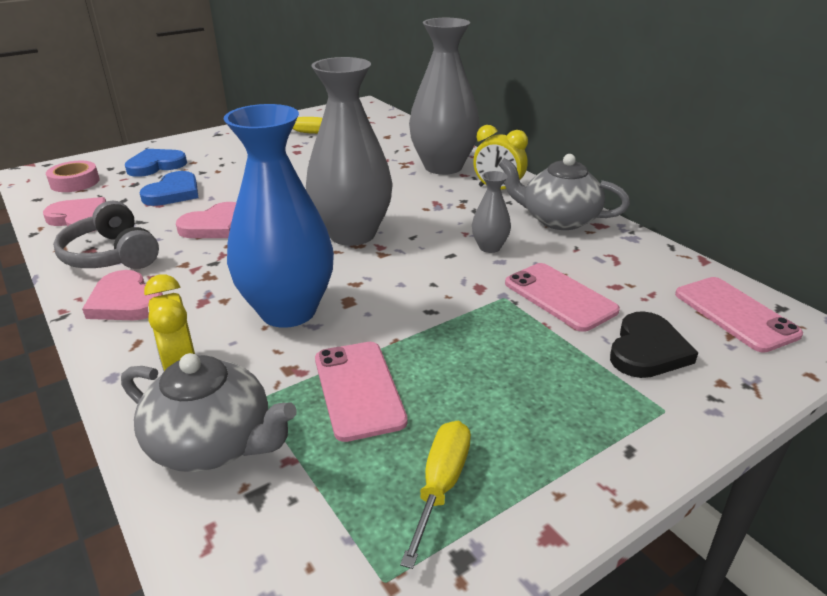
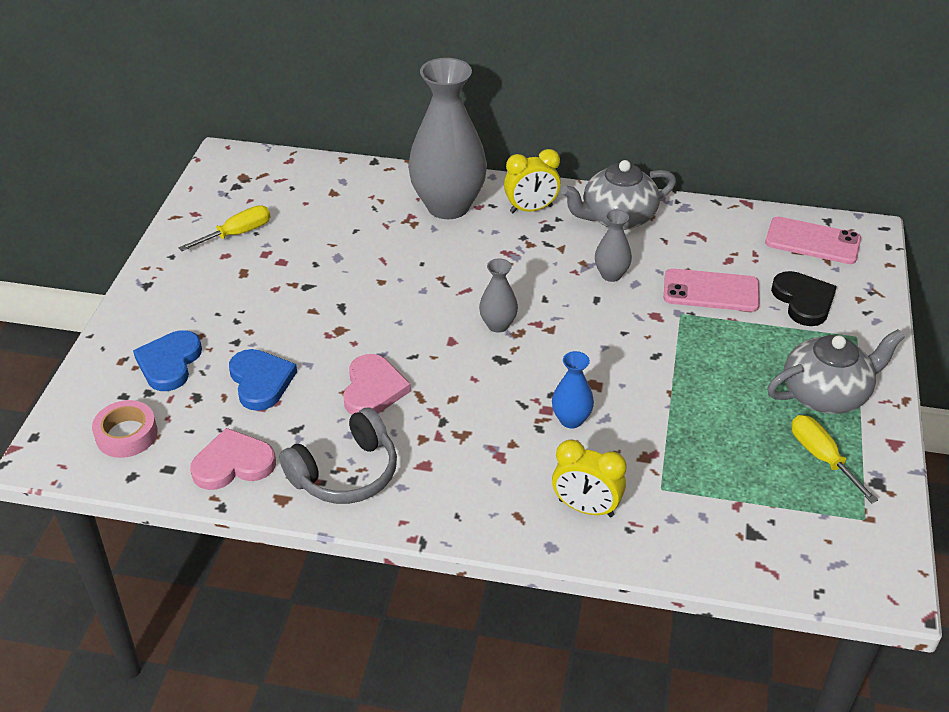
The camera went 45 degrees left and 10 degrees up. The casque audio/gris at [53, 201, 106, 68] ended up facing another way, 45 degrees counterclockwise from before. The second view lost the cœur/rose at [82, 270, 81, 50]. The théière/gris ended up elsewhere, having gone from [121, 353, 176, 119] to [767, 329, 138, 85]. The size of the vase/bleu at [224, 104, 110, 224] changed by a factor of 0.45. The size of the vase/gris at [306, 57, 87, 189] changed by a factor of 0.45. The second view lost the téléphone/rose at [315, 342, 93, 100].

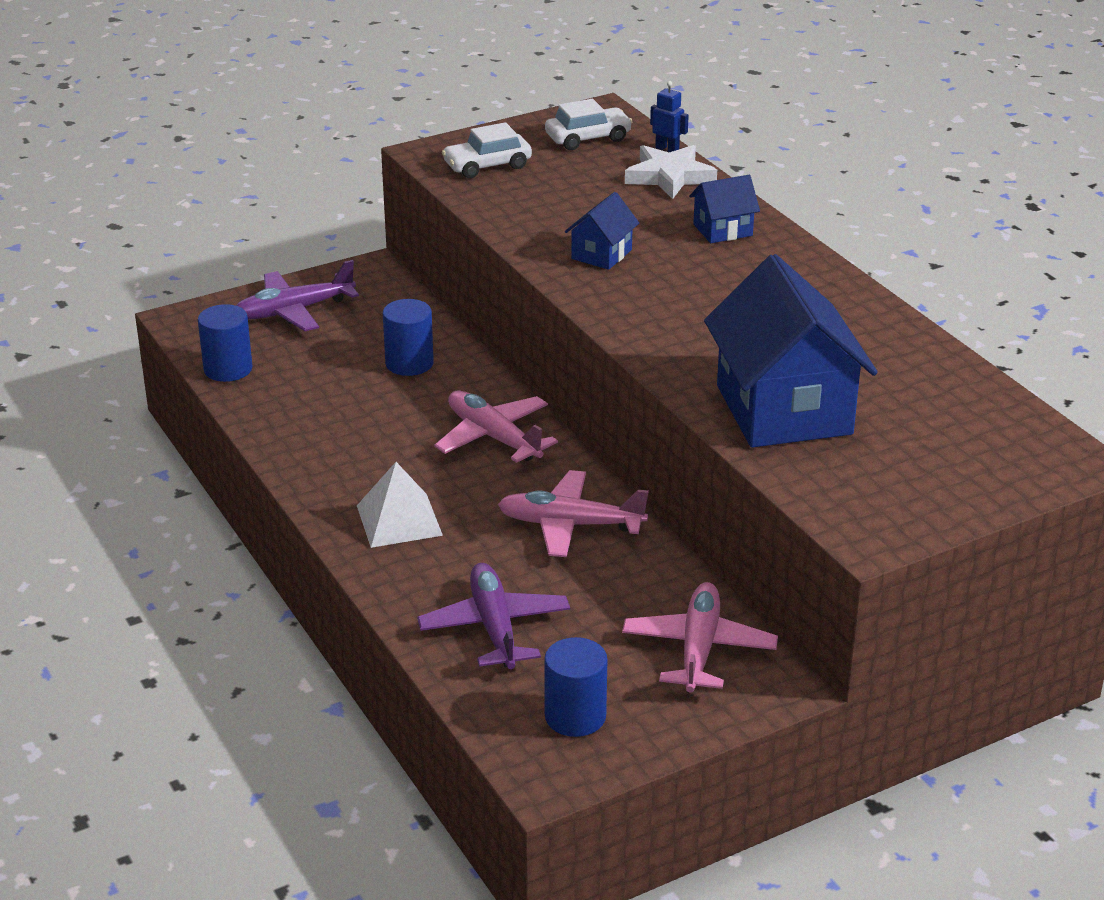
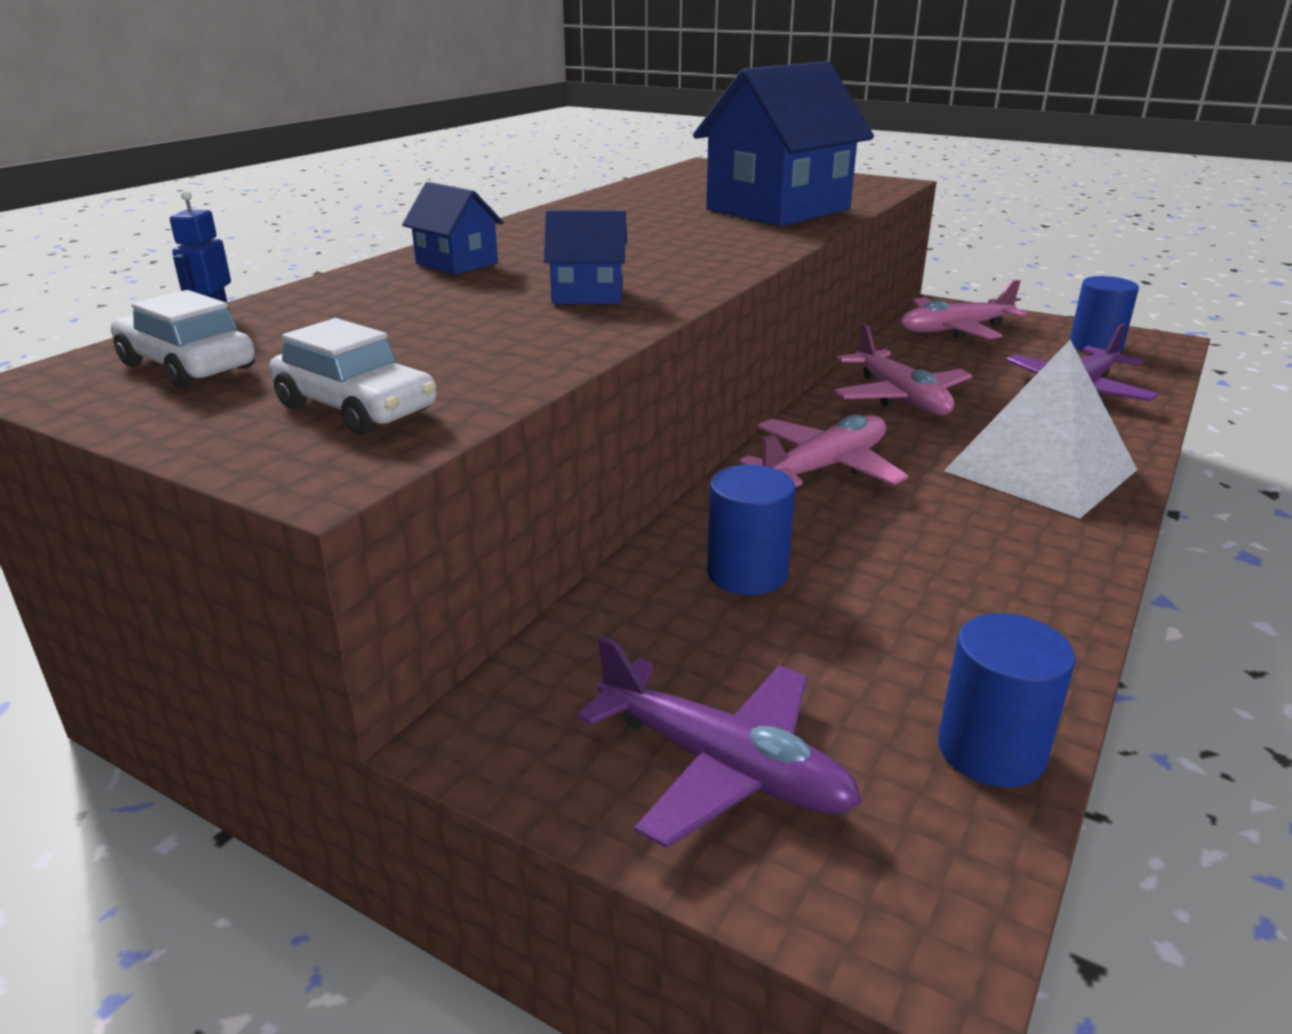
The camera went 120 degrees left and 5 degrees down. The size of the pyramide/blanc at [357, 462, 86, 86] changed by a factor of 1.54. The avion/rose at [434, 390, 124, 73] ended up facing another way, 150 degrees counterclockwise from before. The second view lost the étoile/blanc at [625, 145, 92, 54].

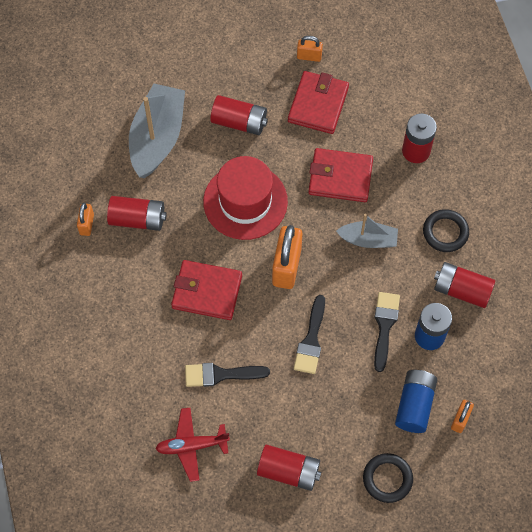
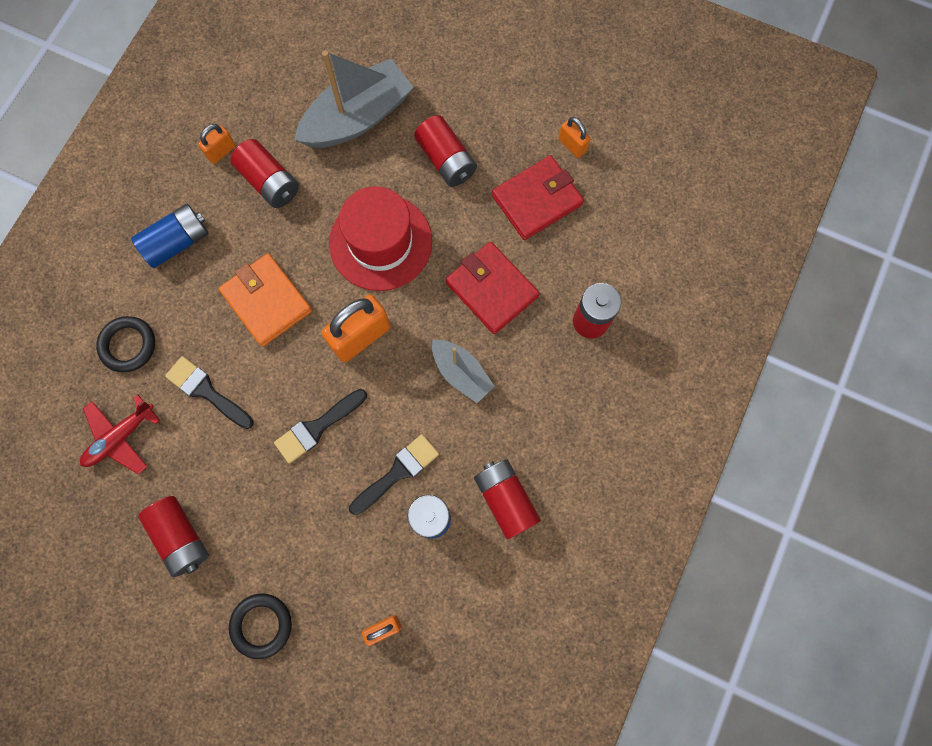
The camera went 40 degrees right and 10 degrees up. The avion/rouge at [155, 408, 75, 74] ended up facing another way, 75 degrees counterclockwise from before. What was the portefeuille/rouge at [171, 260, 71, 60] turned into the portefeuille/orange at [219, 254, 93, 93]. The pile/bleu ended up elsewhere, having gone from [395, 370, 42, 63] to [131, 204, 78, 64]. The anneau/noir ended up elsewhere, having gone from [423, 209, 46, 43] to [96, 316, 59, 56].

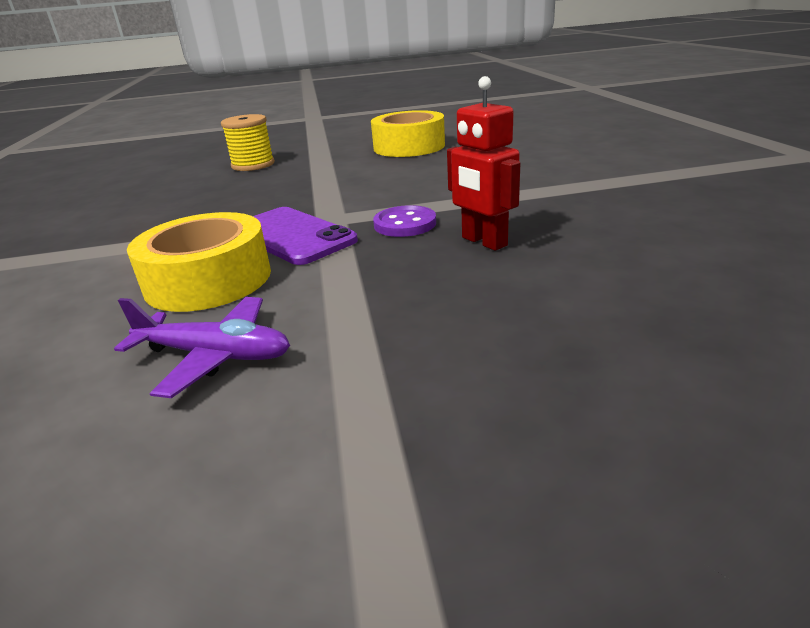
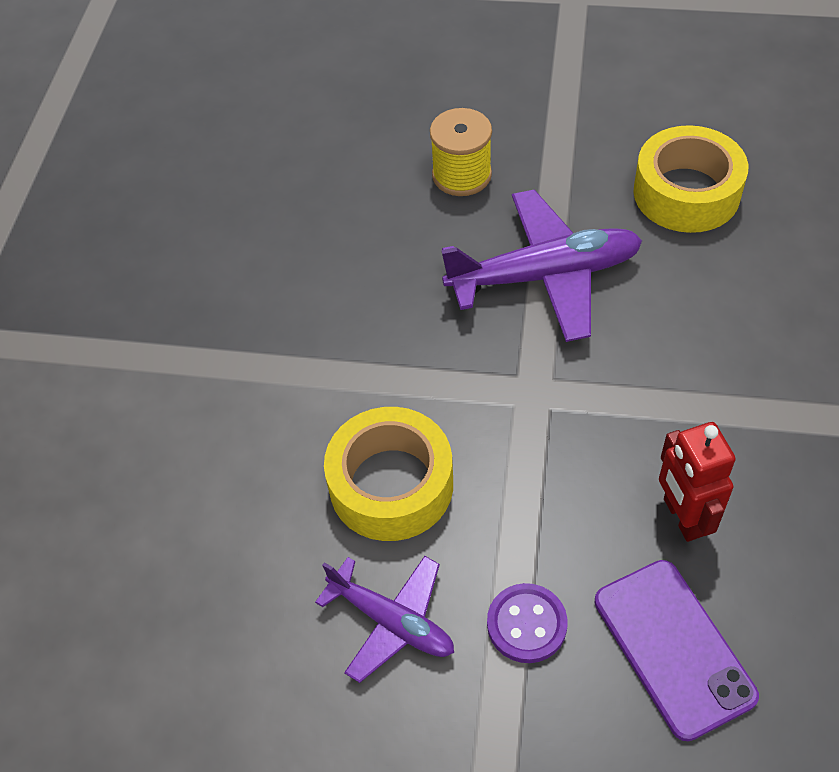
The camera went 20 degrees right and 25 degrees up. The téléphone/violet ended up elsewhere, having gone from [253, 207, 105, 58] to [595, 560, 164, 181]. The bouton/violet ended up elsewhere, having gone from [373, 205, 63, 32] to [487, 583, 81, 80]. The second view gained the avion/violet at [441, 189, 201, 153].

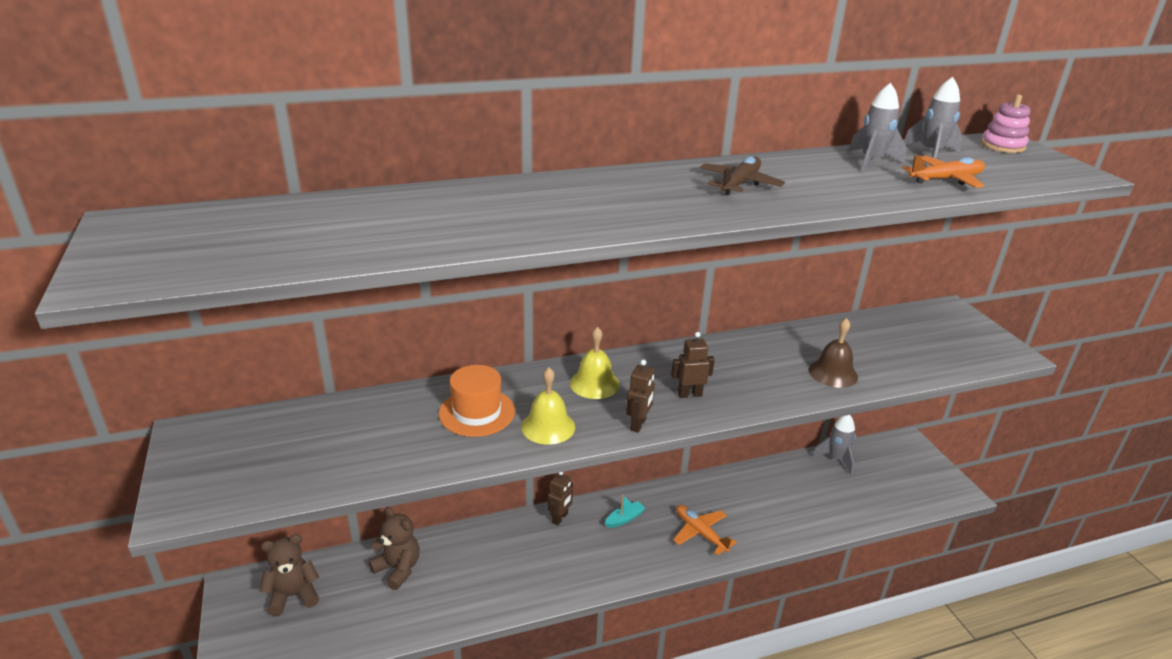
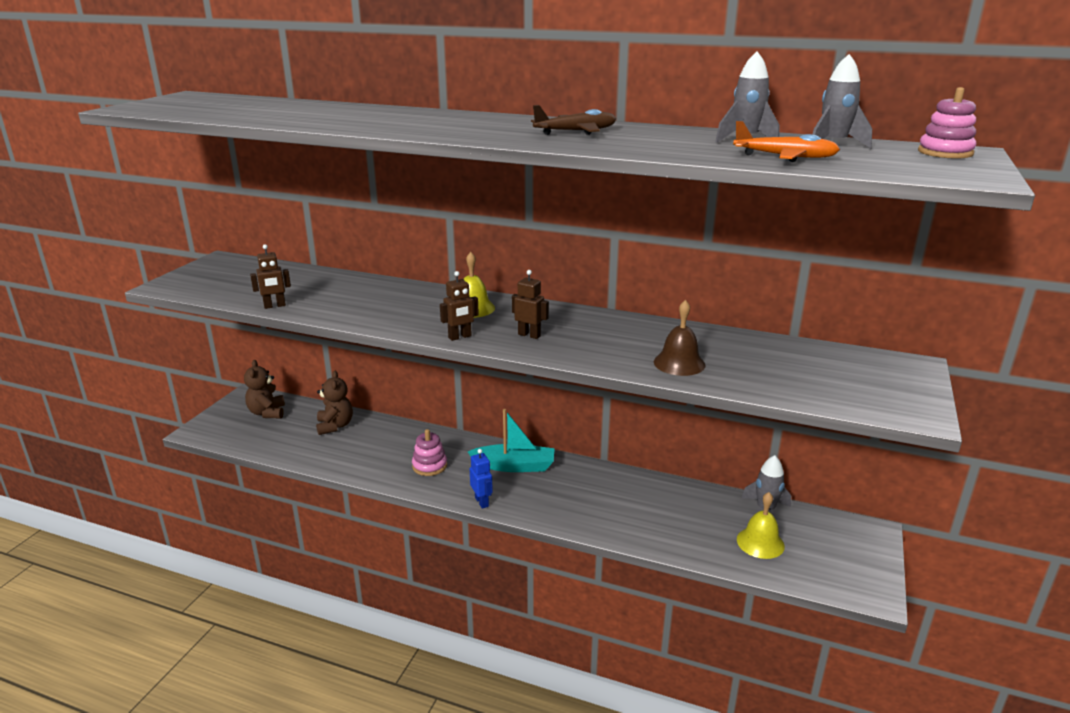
The camera went 40 degrees right and 5 degrees down. The ours en peluche/marron at [260, 534, 59, 82] ended up facing another way, 120 degrees counterclockwise from before. The second view lost the chapeau/orange at [439, 365, 76, 72]. The cloche/jaune ended up elsewhere, having gone from [521, 367, 54, 78] to [737, 492, 48, 67]. The robot/marron ended up elsewhere, having gone from [548, 472, 25, 54] to [250, 244, 41, 65]. The size of the bateau/turquoise at [605, 495, 41, 33] changed by a factor of 1.97. The second view lost the avion/orange at [673, 505, 64, 50]. The second view gained the jouet à empiler/rose at [412, 429, 35, 47]. The second view gained the robot/bleu at [470, 449, 23, 60].

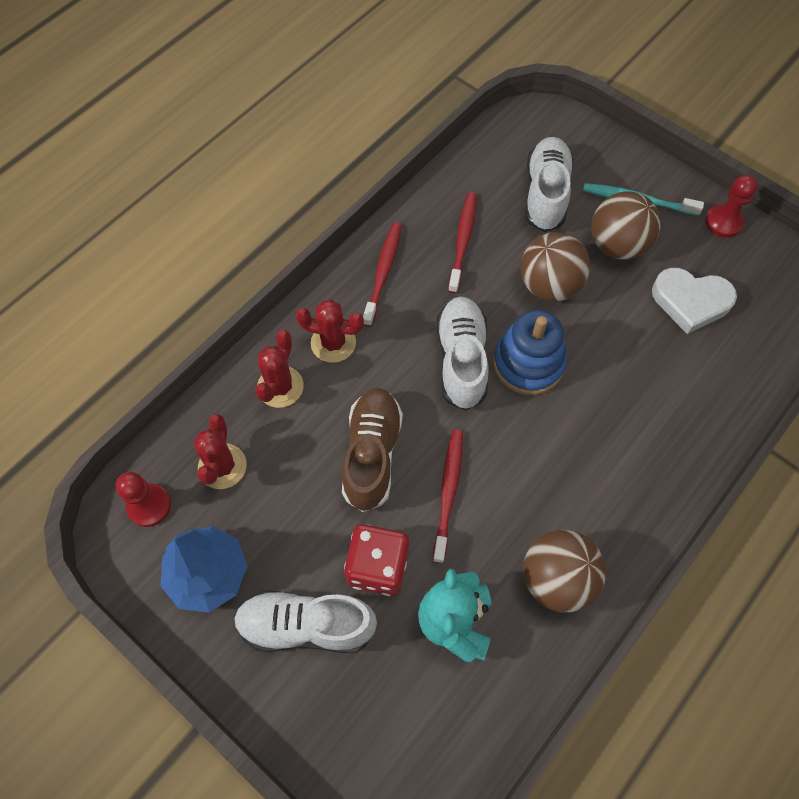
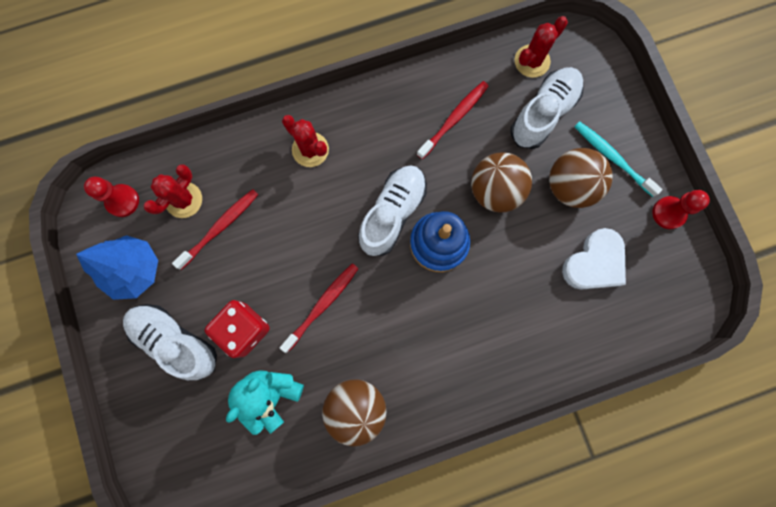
The camera went 30 degrees right and 15 degrees up. The cactus/rouge ended up elsewhere, having gone from [255, 330, 49, 78] to [515, 16, 53, 62]. The second view lost the chaussure/marron at [342, 388, 61, 124]. The brosse à dents/rouge ended up elsewhere, having gone from [363, 223, 39, 104] to [172, 189, 86, 81]. The cœur/blanc at [652, 268, 85, 66] ended up facing another way, 90 degrees counterclockwise from before.

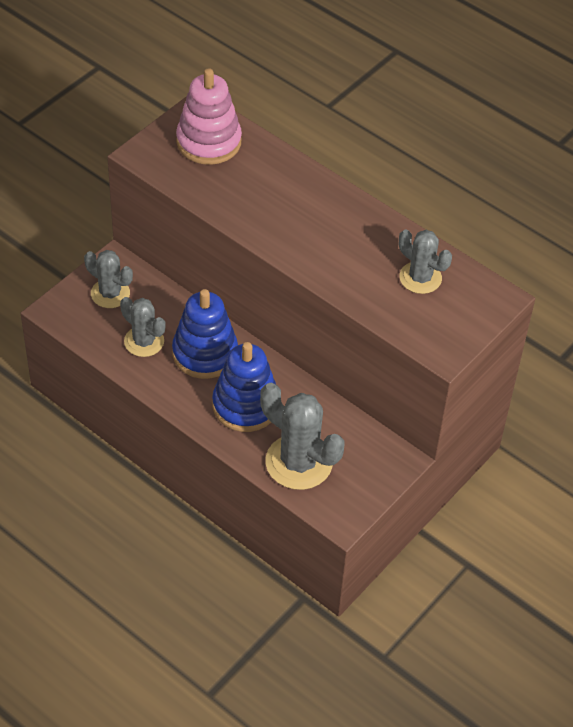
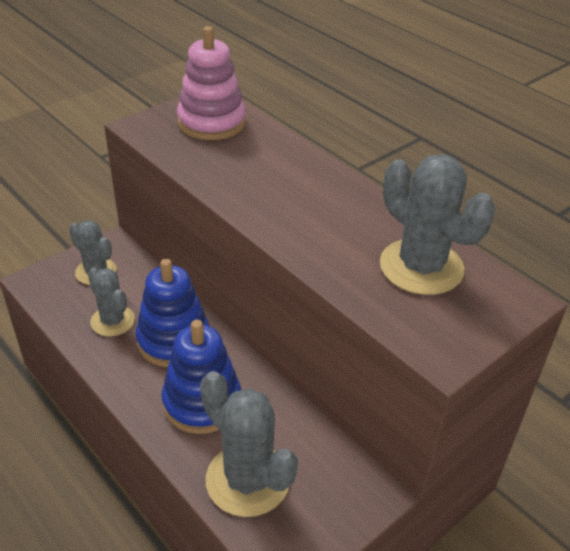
The camera went 10 degrees right and 10 degrees down. The size of the cactus/gris at [399, 230, 53, 64] changed by a factor of 1.60.

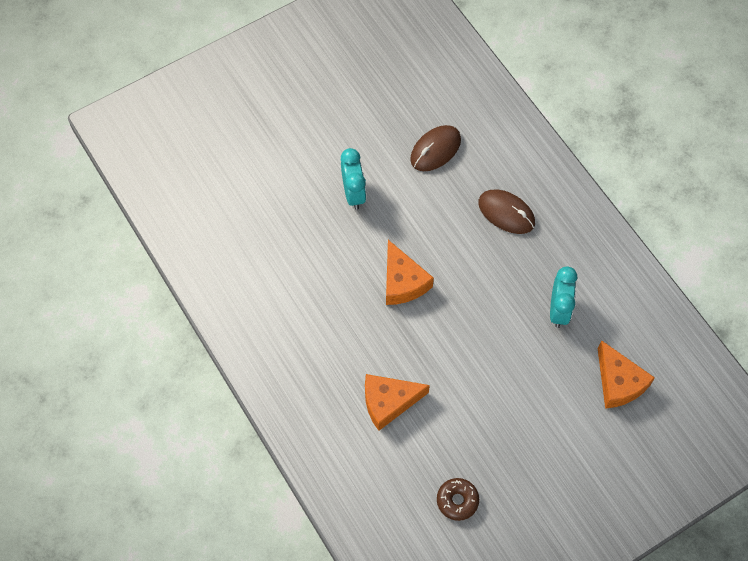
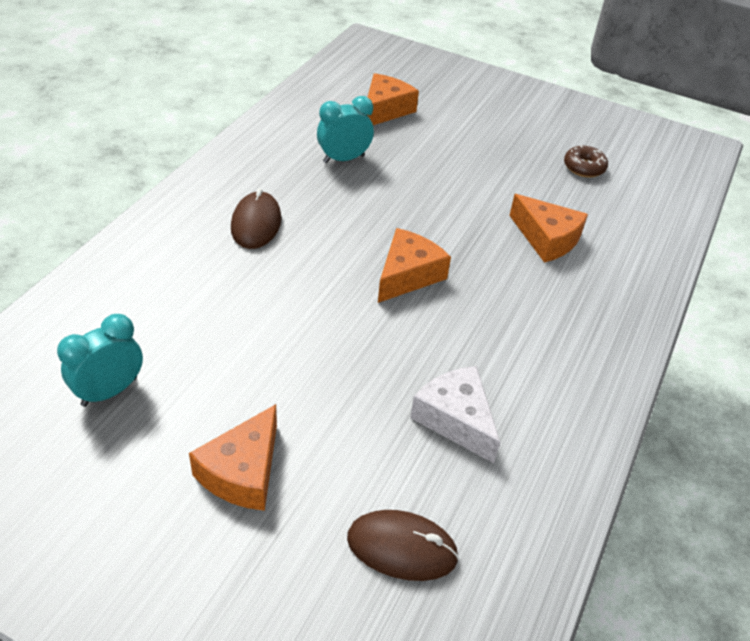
The camera went 125 degrees left and 20 degrees down. The réveil/turquoise ended up elsewhere, having gone from [341, 148, 25, 62] to [57, 314, 86, 93]. The souris/marron ended up elsewhere, having gone from [410, 125, 51, 46] to [347, 510, 112, 71]. The second view gained the fromage/orange at [189, 404, 88, 107]. The second view gained the fromage/blanc at [410, 366, 90, 97].

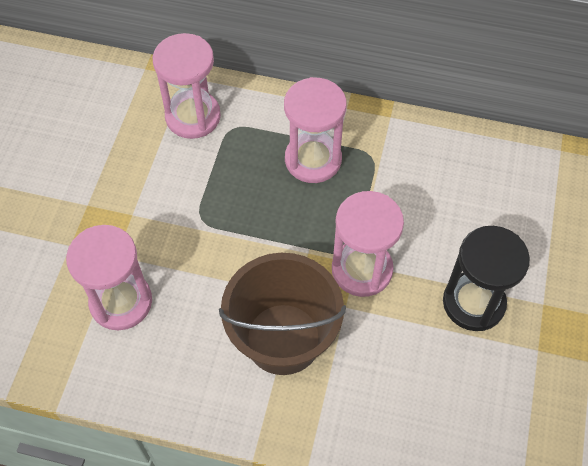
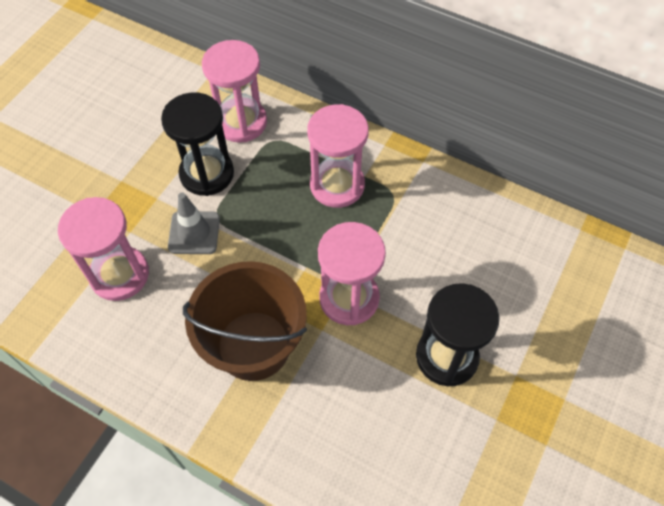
The camera went 15 degrees right and 0 degrees up. The second view gained the sablier/noir at [161, 92, 73, 104]. The second view gained the cône de chantier/gris at [168, 193, 52, 61].

